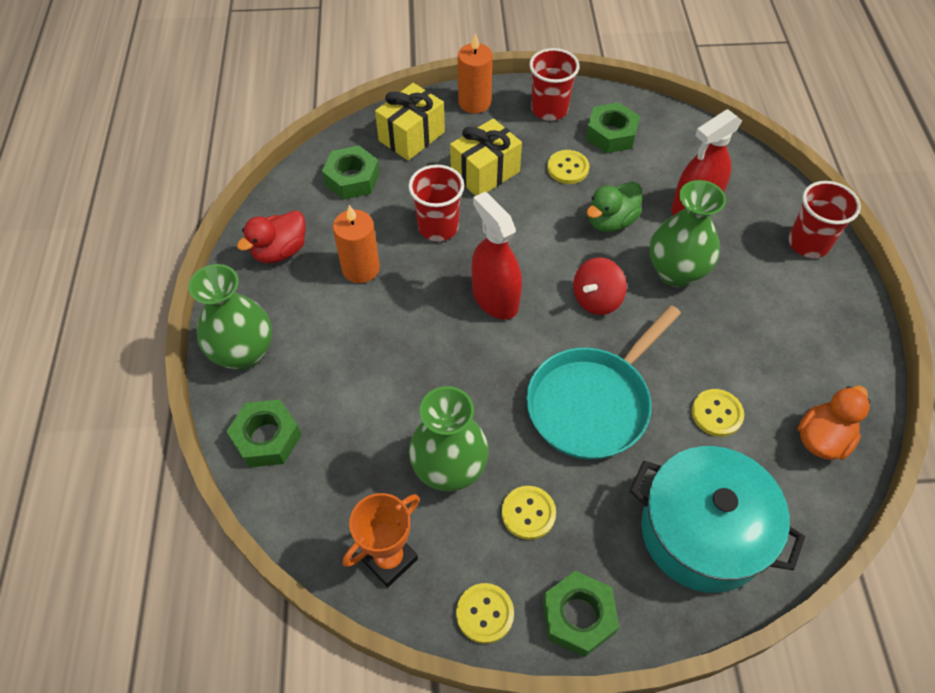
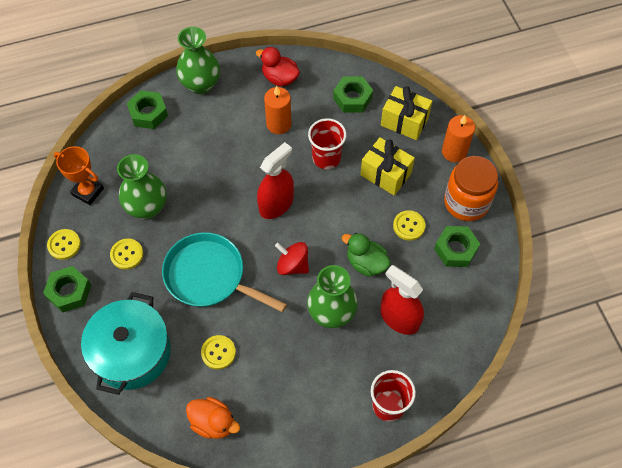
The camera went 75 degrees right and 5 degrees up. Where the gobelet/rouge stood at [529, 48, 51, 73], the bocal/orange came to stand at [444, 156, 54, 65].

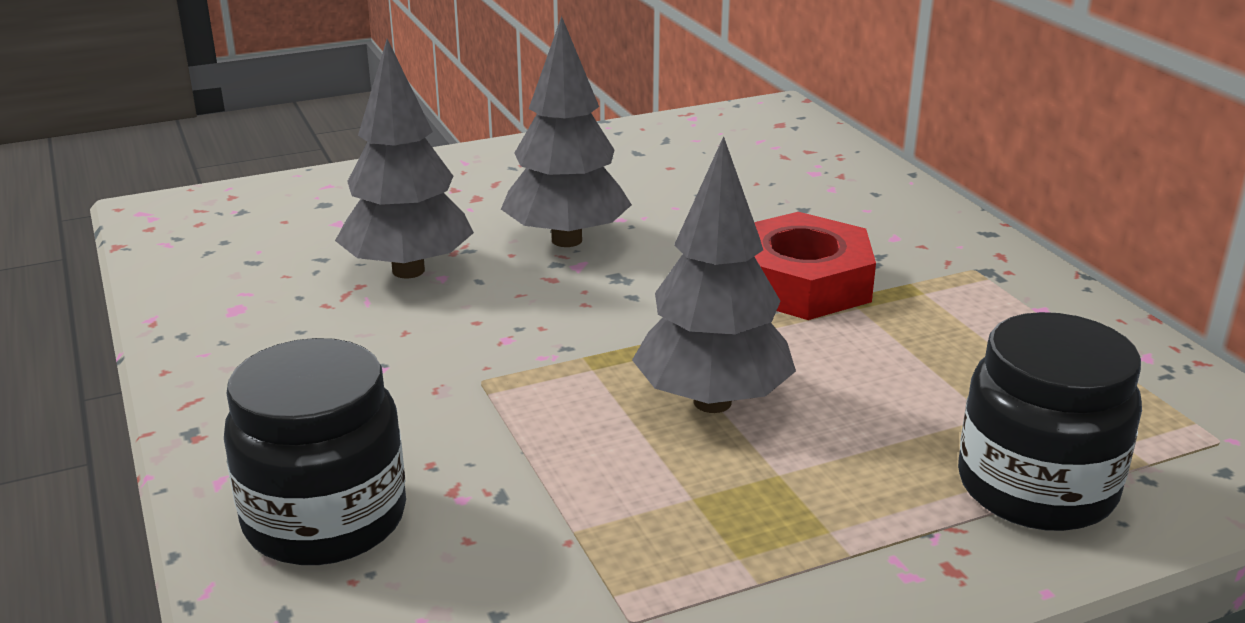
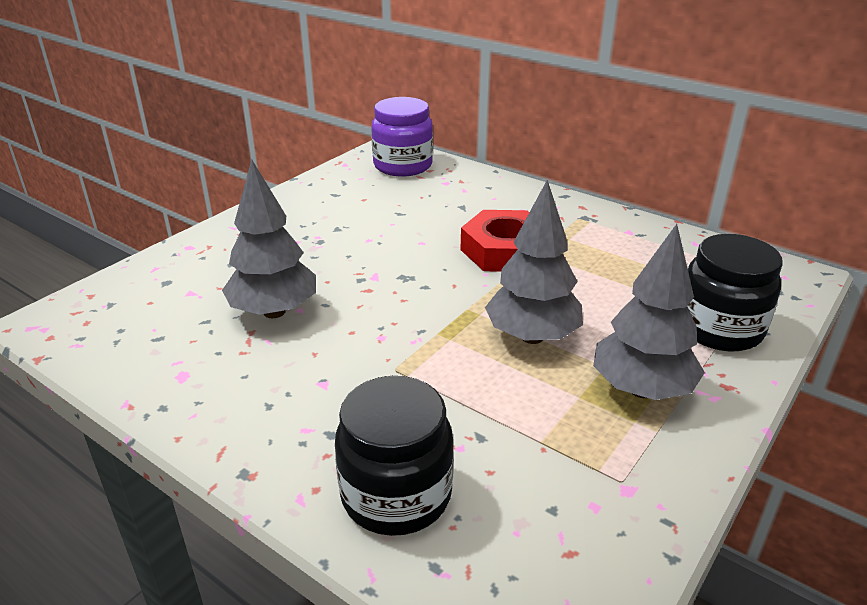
The camera went 30 degrees left and 5 degrees up. The arbre/gris ended up elsewhere, having gone from [501, 16, 131, 231] to [593, 224, 112, 176]. The second view gained the bocal/violet at [371, 97, 62, 79].

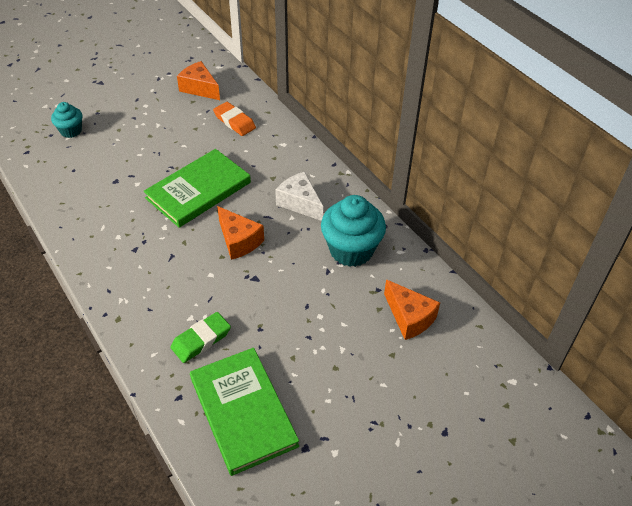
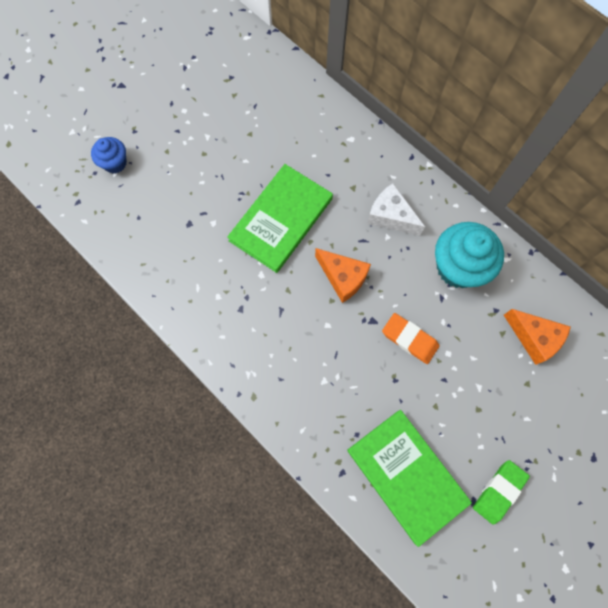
The camera went 10 degrees left and 25 degrees up. What was the muffin/turquoise at [51, 102, 32, 36] turned into the muffin/bleu at [91, 137, 36, 36]. The gomme/vert ended up elsewhere, having gone from [170, 312, 61, 51] to [473, 460, 57, 65]. The second view lost the fromage/orange at [177, 61, 43, 39]. The gomme/orange ended up elsewhere, having gone from [213, 102, 43, 34] to [382, 313, 57, 51].

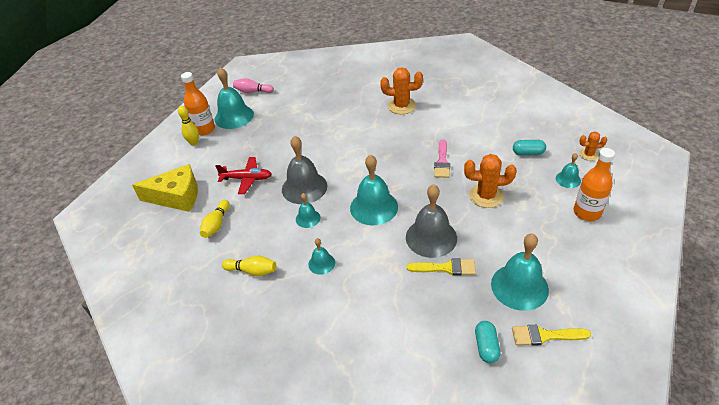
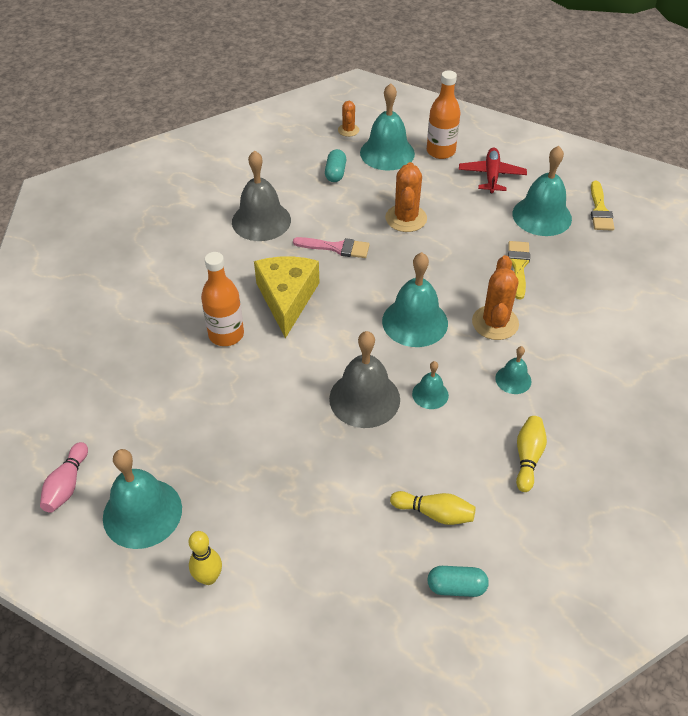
The camera went 90 degrees left and 5 degrees up. The fromage/jaune ended up elsewhere, having gone from [132, 164, 66, 48] to [254, 256, 65, 82]. The bouteille/orange ended up elsewhere, having gone from [181, 72, 34, 63] to [201, 252, 43, 94]. The avion/rouge ended up elsewhere, having gone from [215, 157, 57, 37] to [459, 147, 68, 46]. The cactus/orange ended up elsewhere, having gone from [380, 67, 43, 47] to [472, 255, 47, 85]. The cloche/gris ended up elsewhere, having gone from [406, 184, 51, 74] to [232, 150, 59, 91]. The gélule/turquoise ended up elsewhere, having gone from [475, 321, 25, 42] to [427, 566, 62, 31]. The size of the cloche/turquoise at [556, 153, 25, 35] changed by a factor of 1.94.

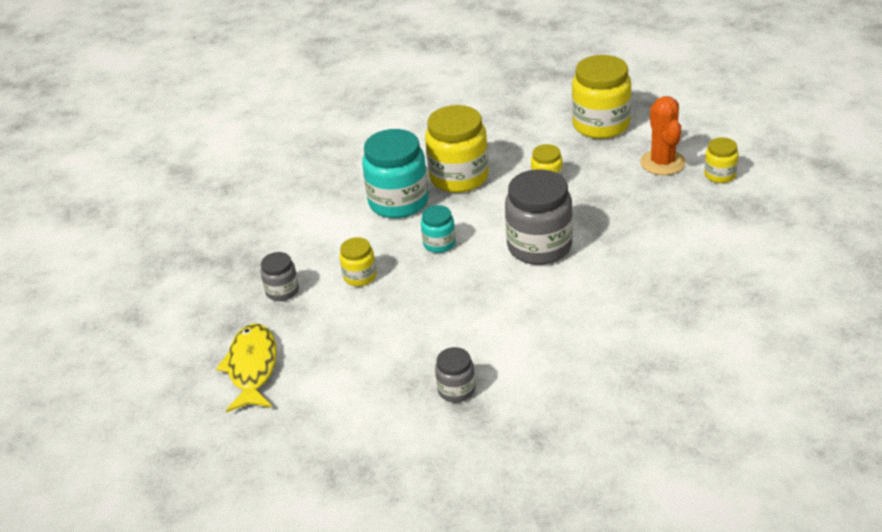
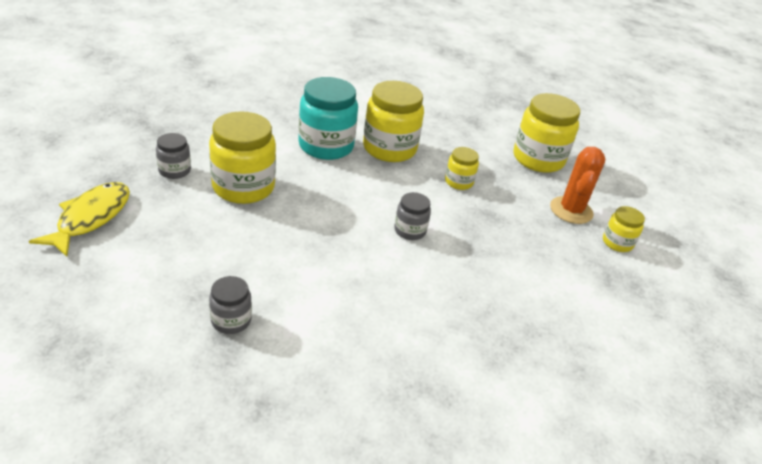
The camera went 15 degrees right and 0 degrees up. The size of the bocal/jaune at [340, 237, 36, 49] changed by a factor of 1.95. The second view lost the bocal/turquoise at [421, 205, 35, 48]. The size of the bocal/gris at [505, 169, 68, 96] changed by a factor of 0.51.

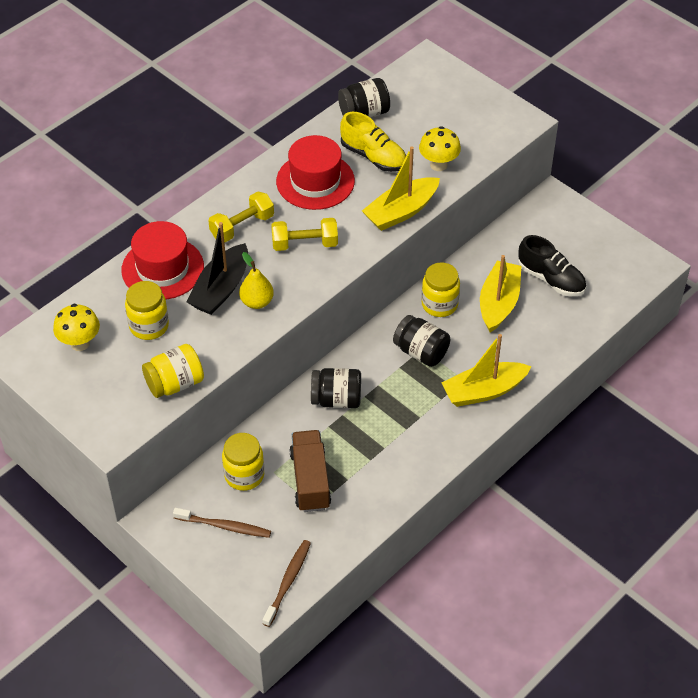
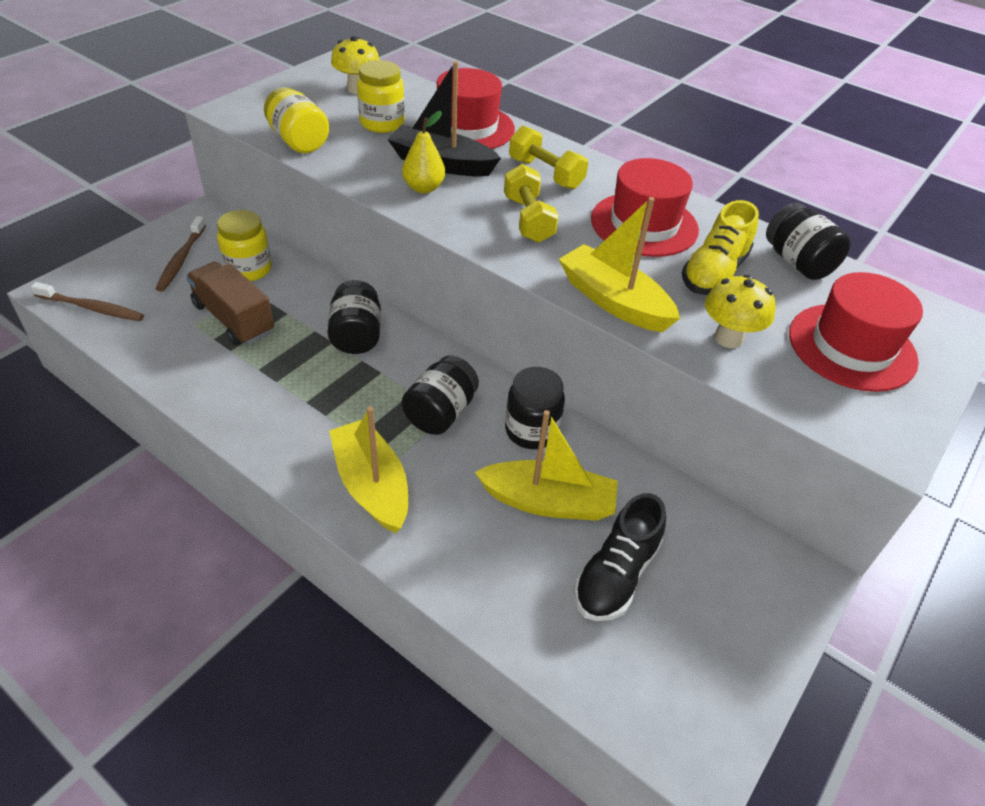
The camera went 80 degrees right and 5 degrees down. The camion/marron at [289, 430, 42, 82] ended up facing another way, 120 degrees counterclockwise from before. What was the bocal/jaune at [421, 262, 39, 55] turned into the bocal/noir at [505, 367, 60, 82]. The second view gained the chapeau/rouge at [789, 272, 134, 120].

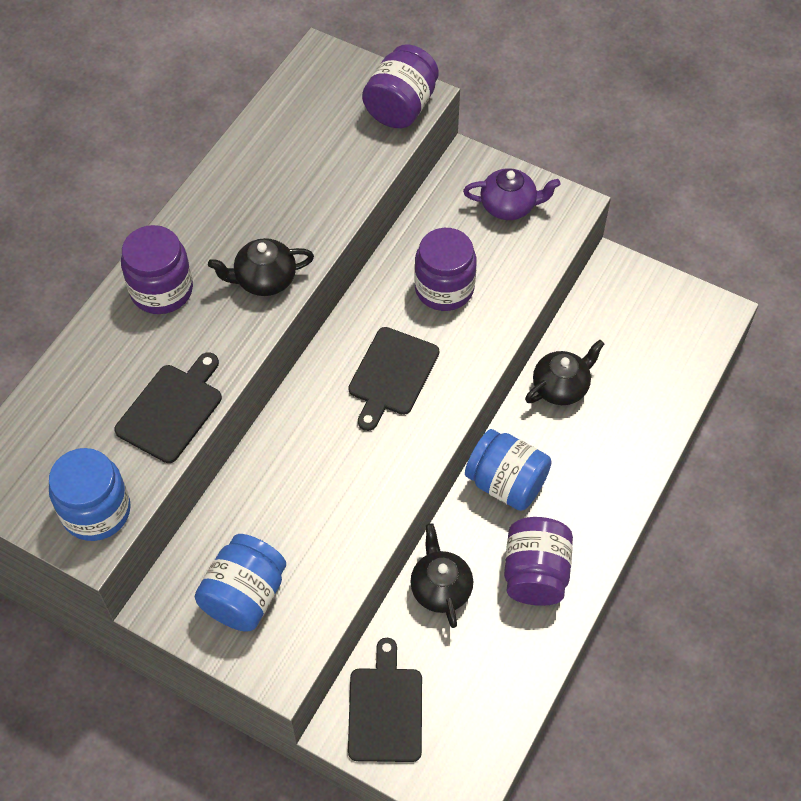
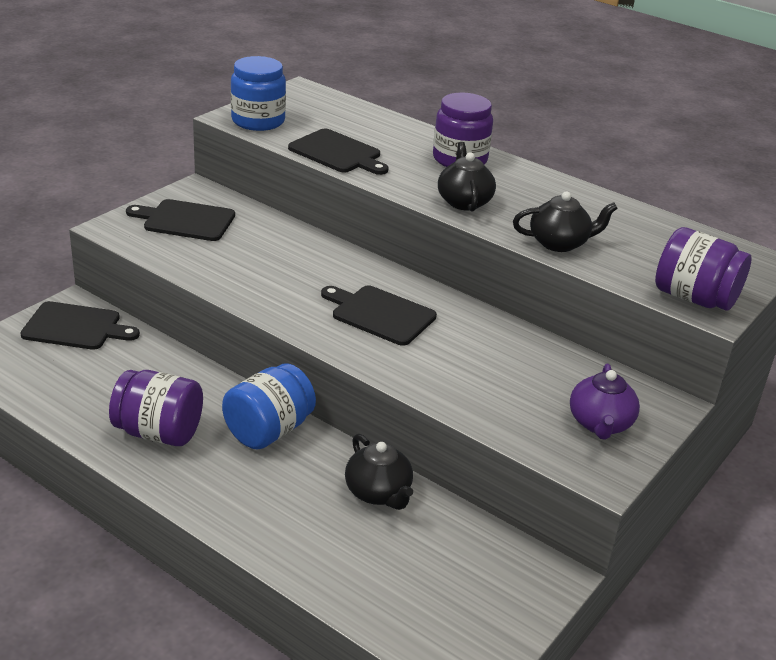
The camera went 95 degrees right and 25 degrees down. Where the bocal/bleu stood at [195, 534, 91, 98], the planche à découper/noir came to stand at [126, 199, 109, 42]. The théière/noir ended up elsewhere, having gone from [410, 523, 63, 105] to [513, 192, 105, 60]. The second view lost the bocal/violet at [414, 228, 63, 83].

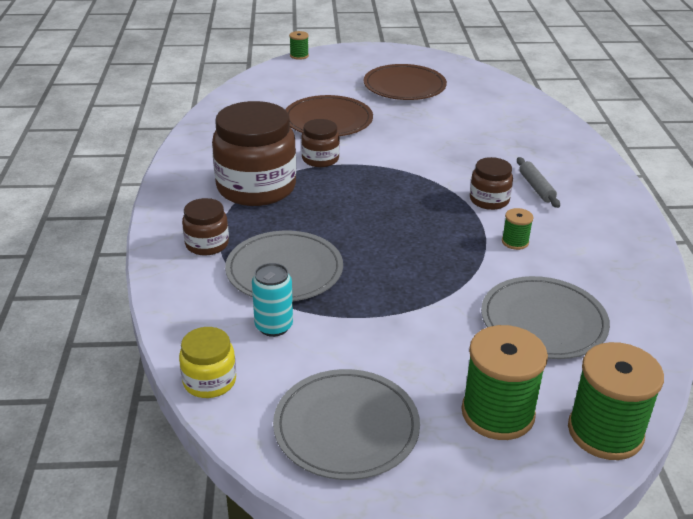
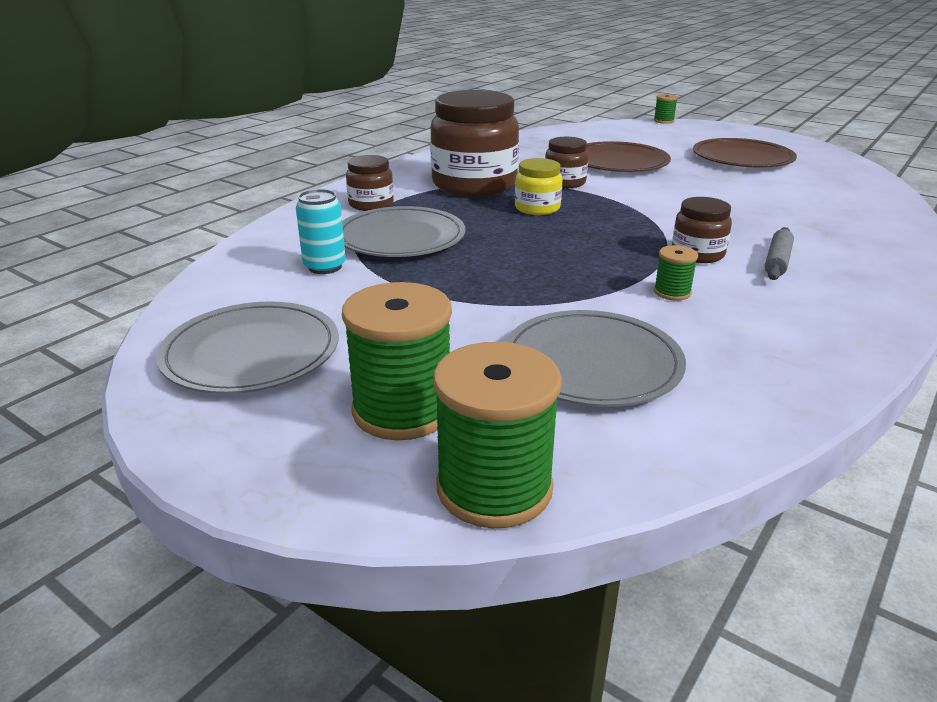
The camera went 40 degrees right and 5 degrees down. The bocal/jaune ended up elsewhere, having gone from [179, 327, 57, 71] to [515, 158, 47, 57].

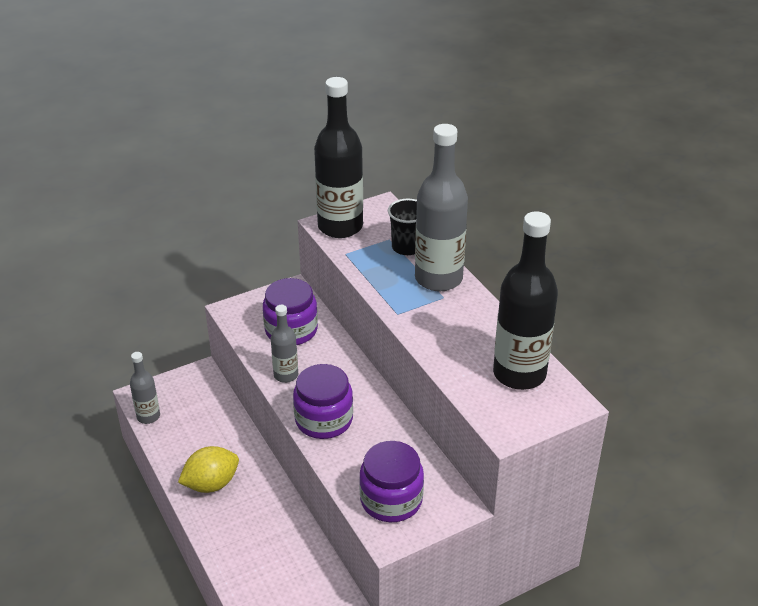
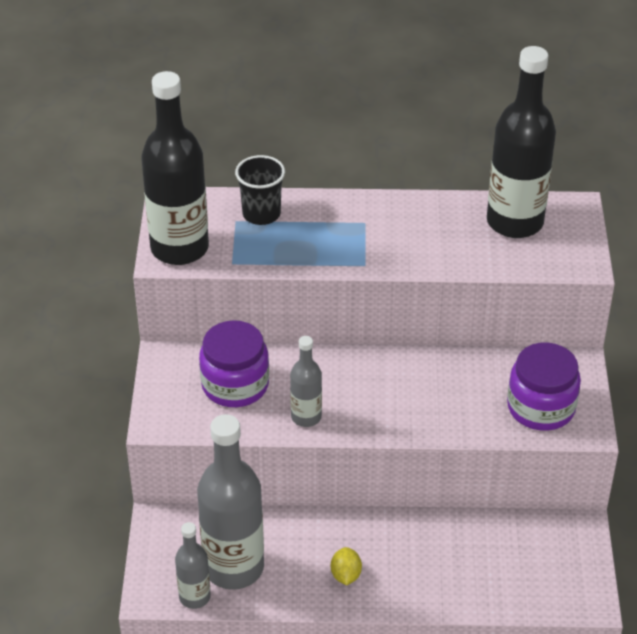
The camera went 60 degrees left and 5 degrees up. The size of the citron/jaune at [178, 446, 61, 47] changed by a factor of 0.57. The second view lost the bocal/violet at [293, 364, 60, 75]. The bouteille/gris ended up elsewhere, having gone from [415, 124, 53, 168] to [197, 414, 67, 176].

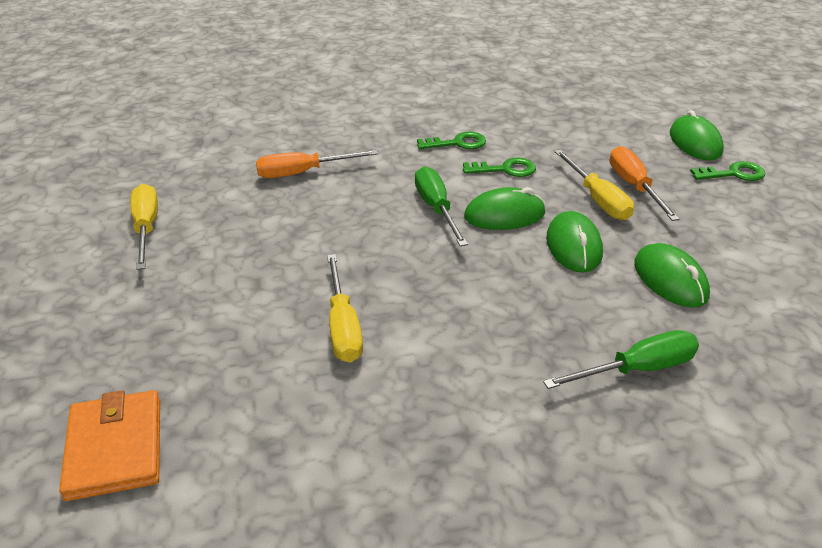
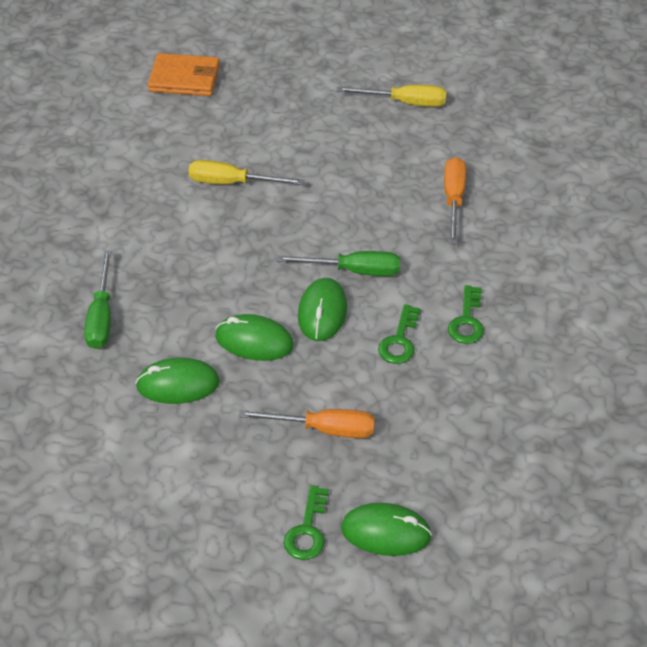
The camera went 110 degrees right and 10 degrees up. The second view lost the tournevis/jaune at [555, 150, 79, 70].

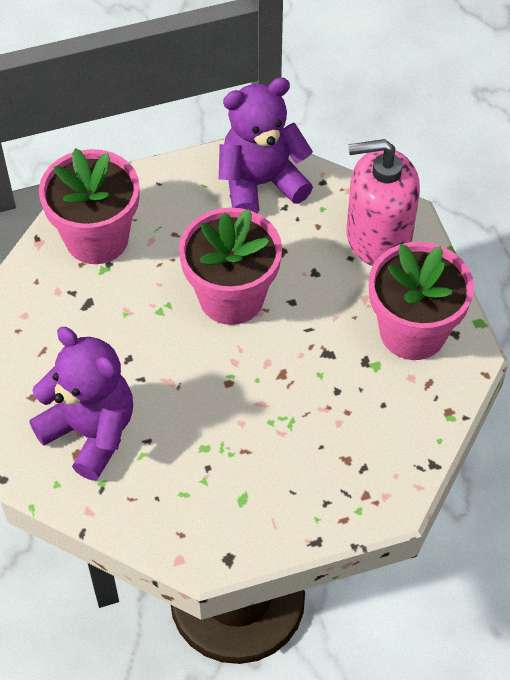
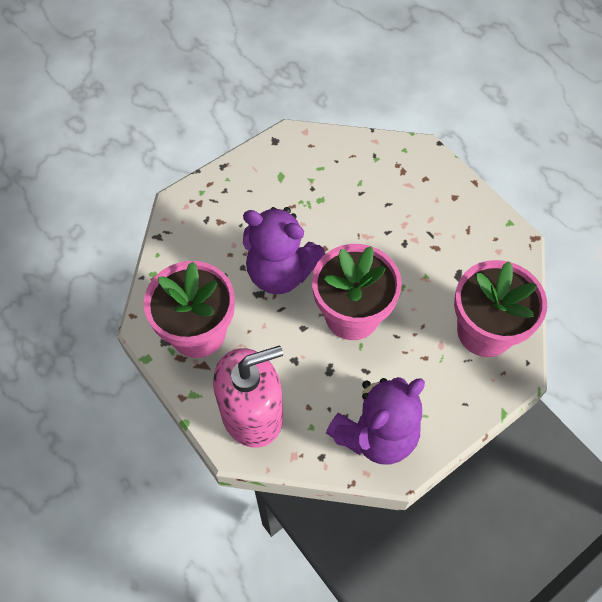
The camera went 160 degrees right and 5 degrees up. The ours en peluche/violet ended up elsewhere, having gone from [29, 327, 104, 154] to [243, 207, 82, 87].

